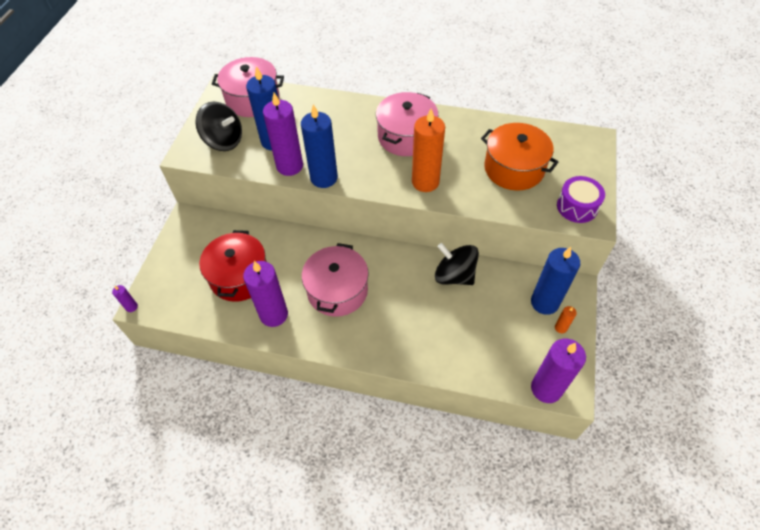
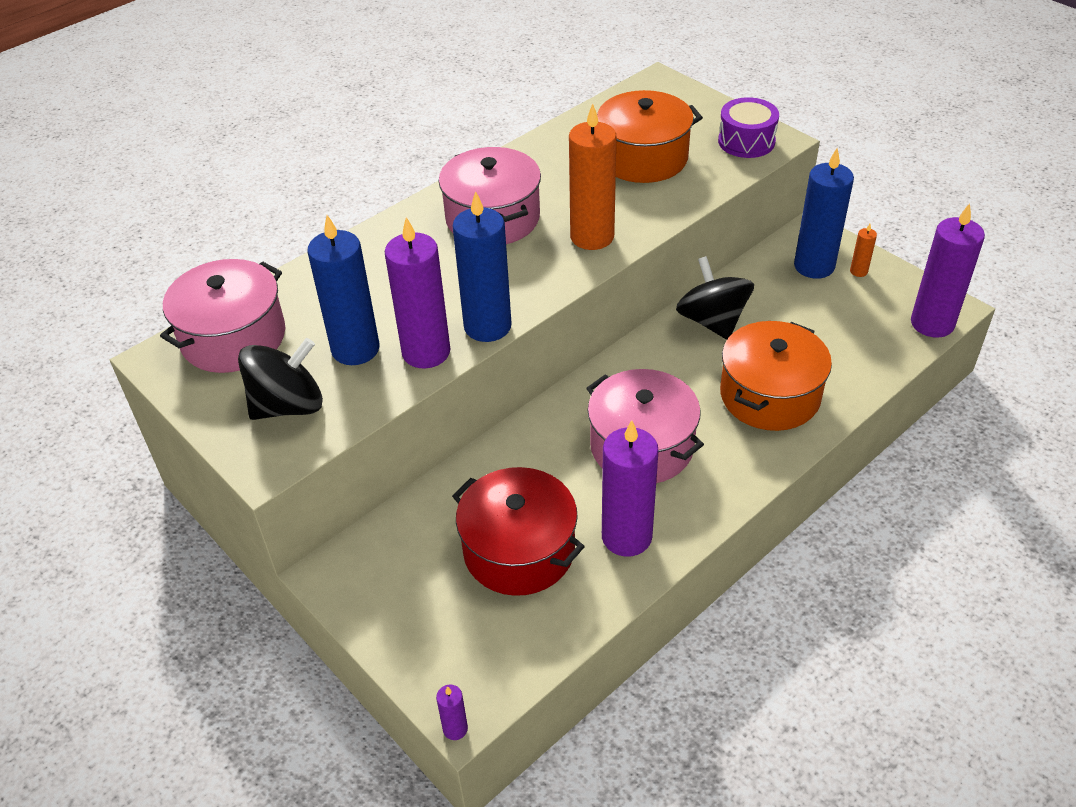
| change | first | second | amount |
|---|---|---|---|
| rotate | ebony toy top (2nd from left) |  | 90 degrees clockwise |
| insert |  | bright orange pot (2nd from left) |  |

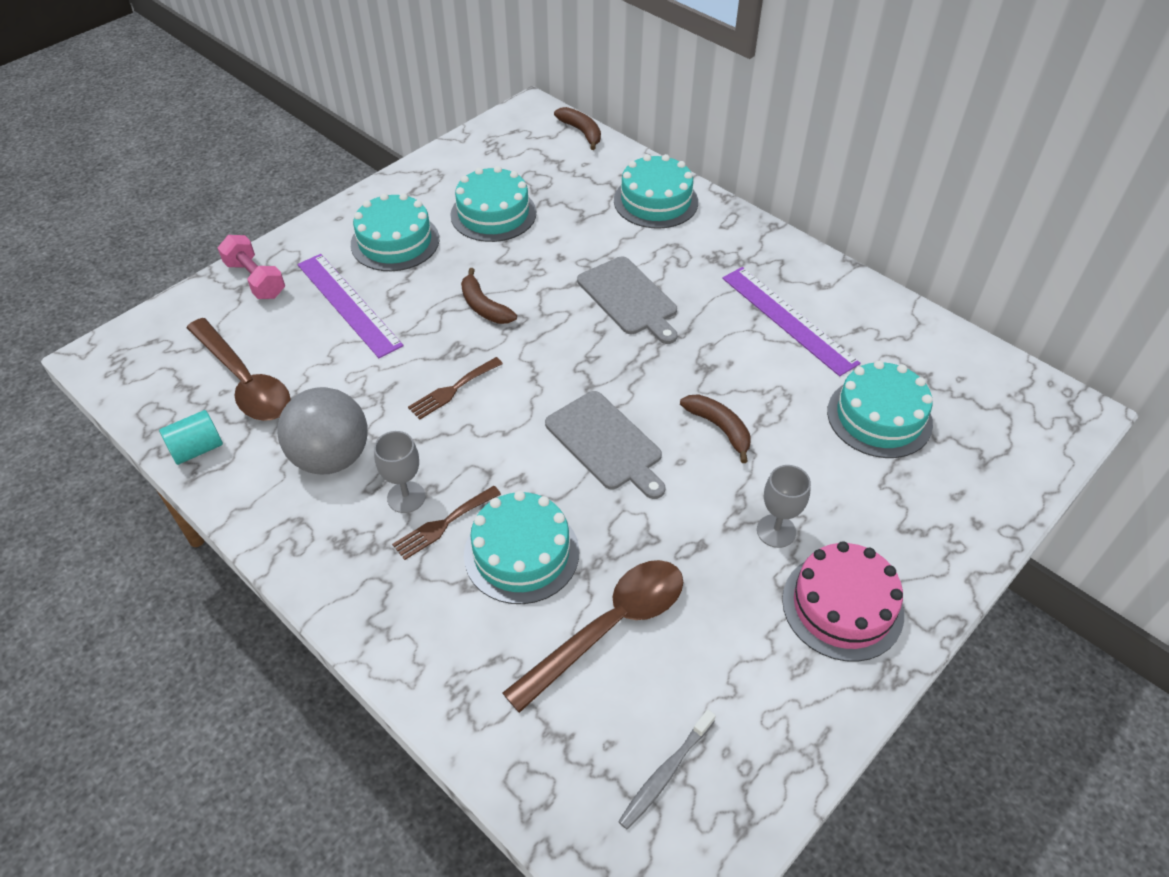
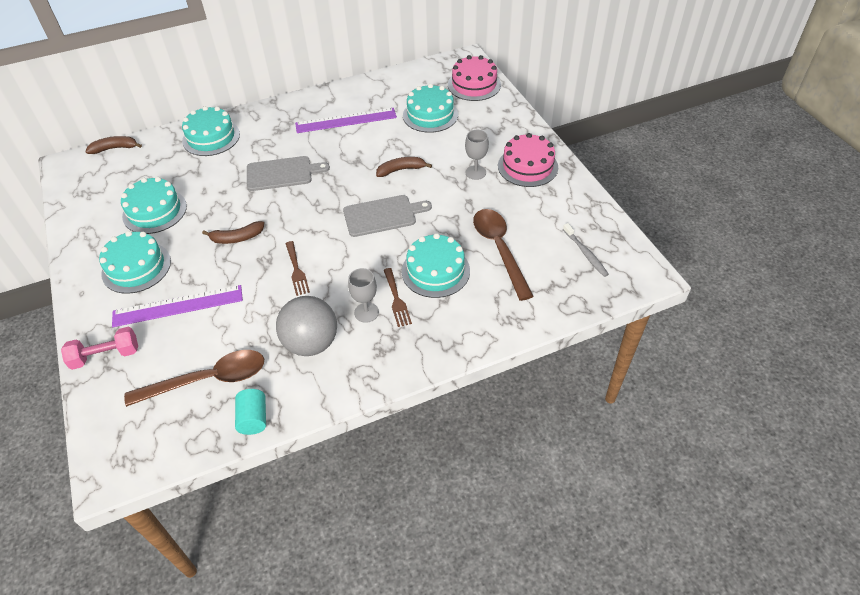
| change | first | second | amount |
|---|---|---|---|
| insert |  | pink cake (1st from left) |  |

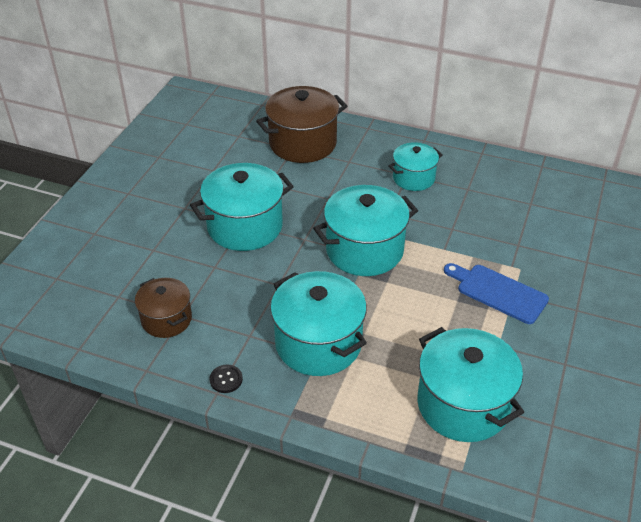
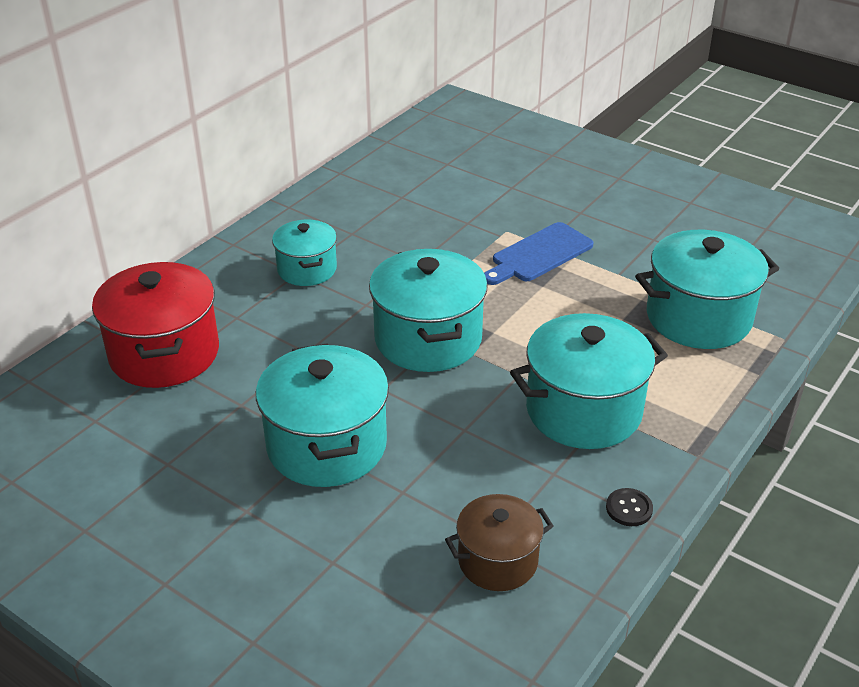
| change | first | second | amount |
|---|---|---|---|
| recolor | brown pot (2nd from left) | scarlet pot |  |

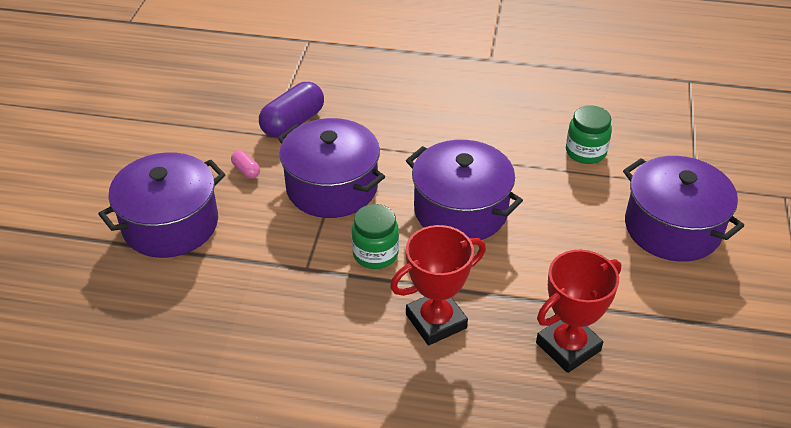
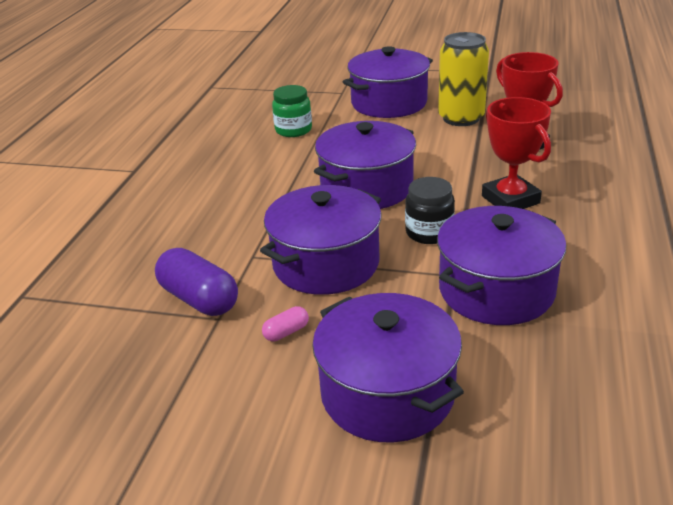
| change | first | second | amount |
|---|---|---|---|
| recolor | leaf-green jam jar (1st from left) | ebony jam jar |  |
| insert |  | royal purple pot (5th from left) |  |
| insert |  | yellow soda can |  |

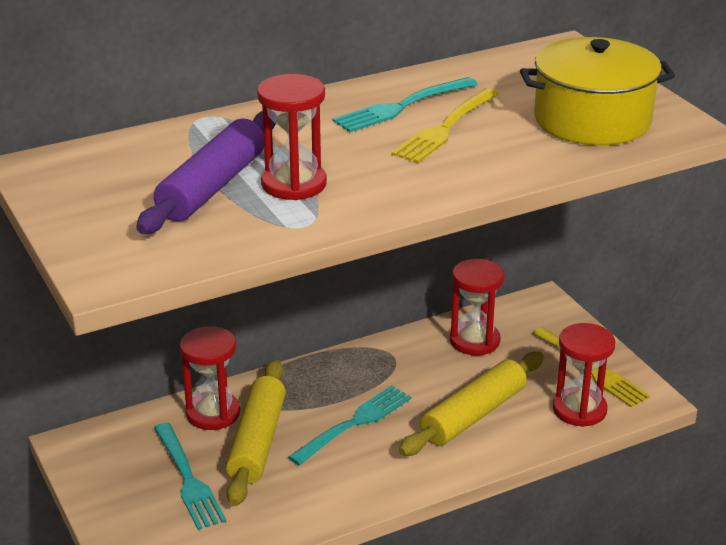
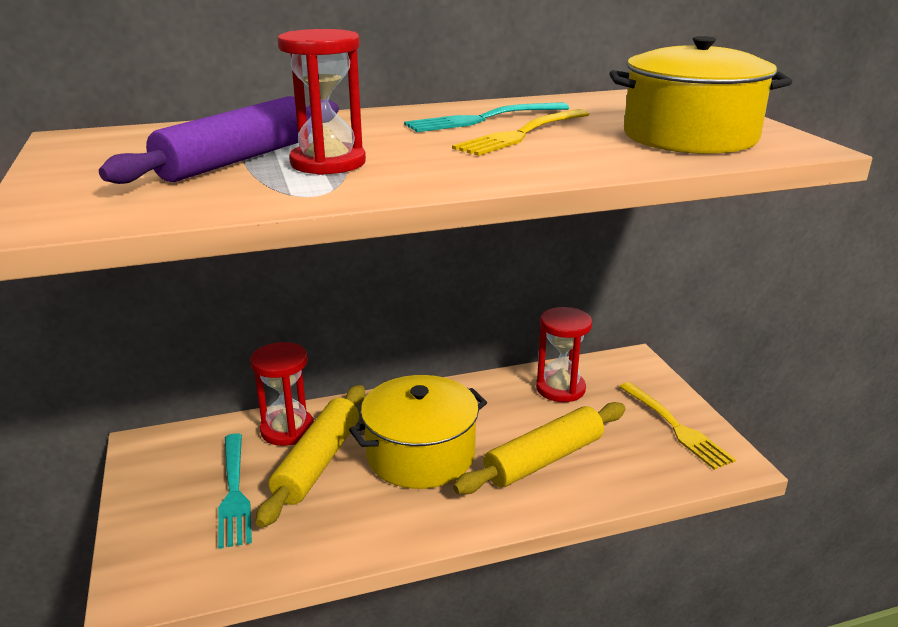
| change | first | second | amount |
|---|---|---|---|
| replace | teal dinner fork (2nd from left) | yellow pot (1st from left) |  |
| delete | scarlet hourglass (4th from left) |  |  |

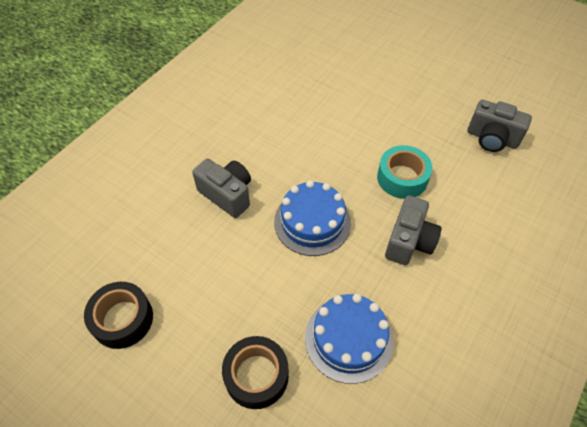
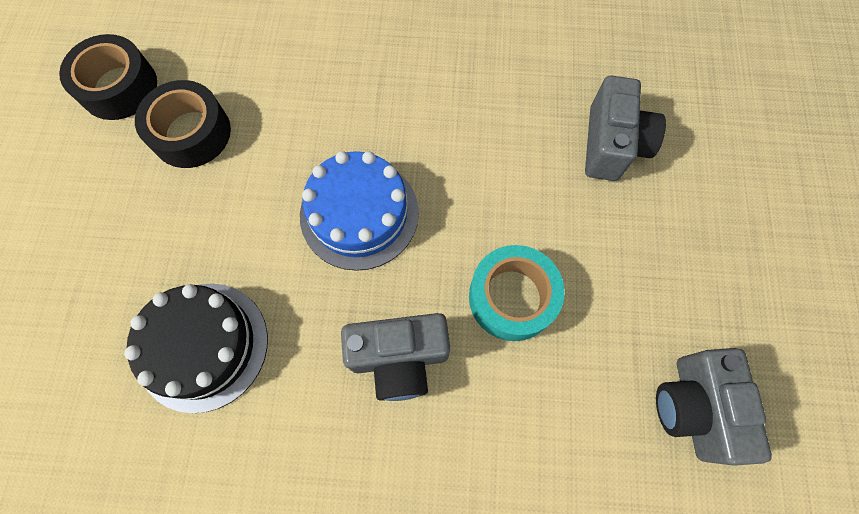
| change | first | second | amount |
|---|---|---|---|
| recolor | cobalt cake (2nd from left) | ebony cake |  |
| move | ebony roll of tape (2nd from left) |  |  |
| move | gray compact camera (1st from left in the first image) | gray compact camera (2nd from left) |  |

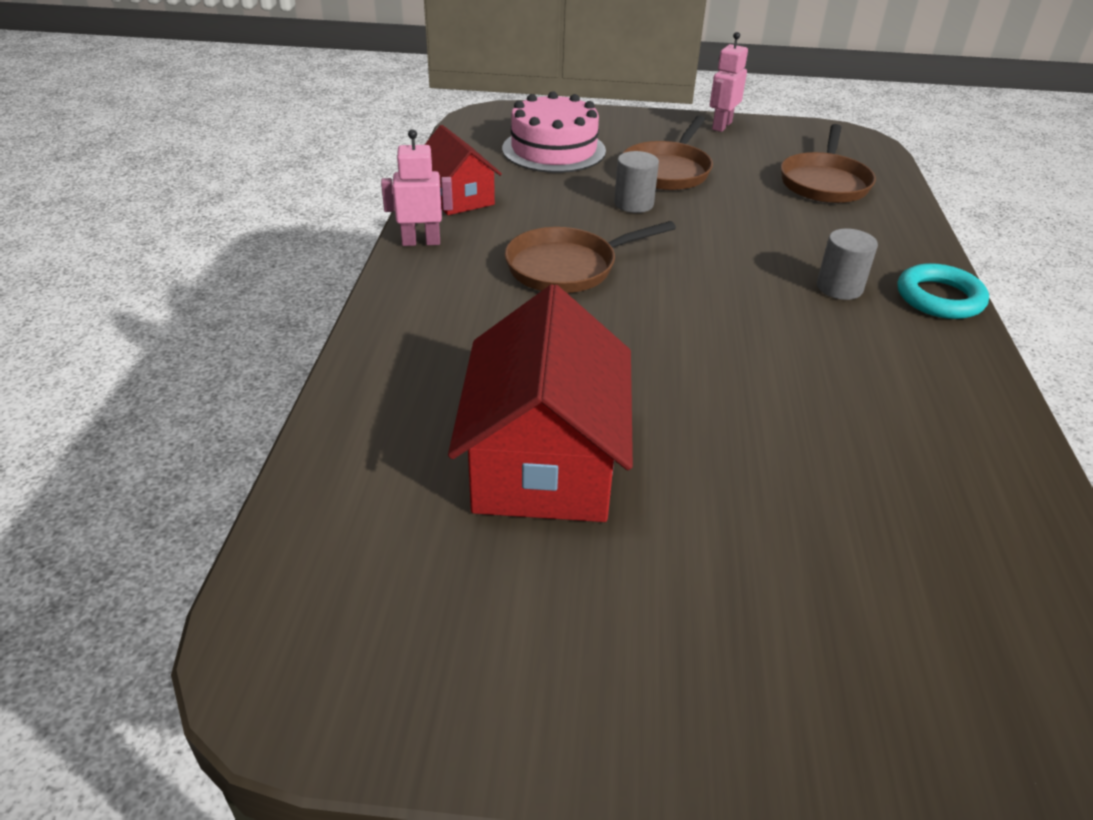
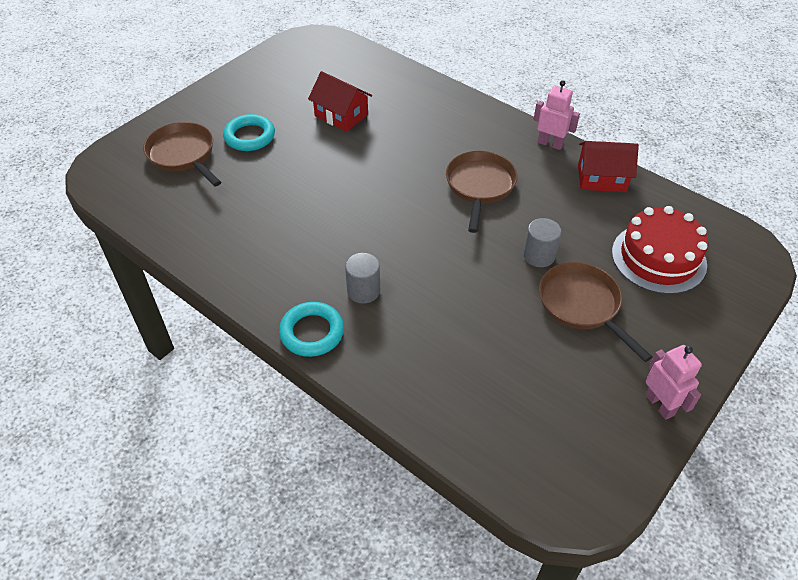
| change | first | second | amount |
|---|---|---|---|
| move | brown skillet (3rd from left in the first image) | brown skillet (1st from left) |  |
| insert |  | teal hoop (1st from left) |  |
| resize | scarlet house (2nd from left in the first image) | scarlet house (1st from left) | x0.60 |
| rotate | pink toy robot (1st from left) |  | 90 degrees counterclockwise |
| recolor | pink cake | scarlet cake |  |

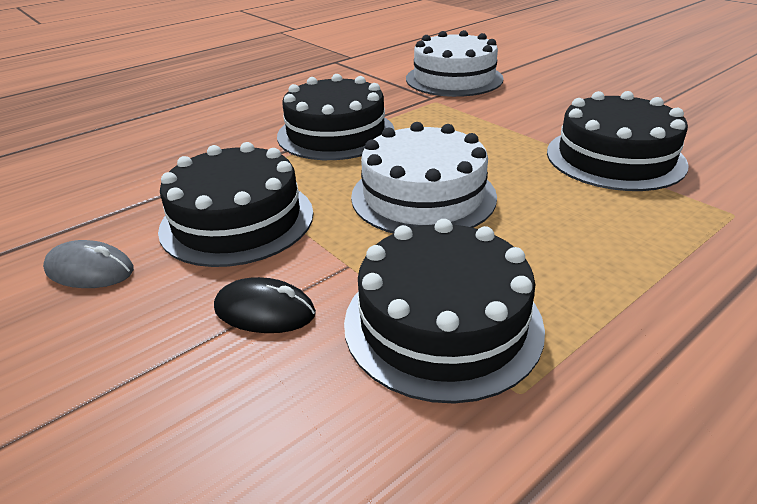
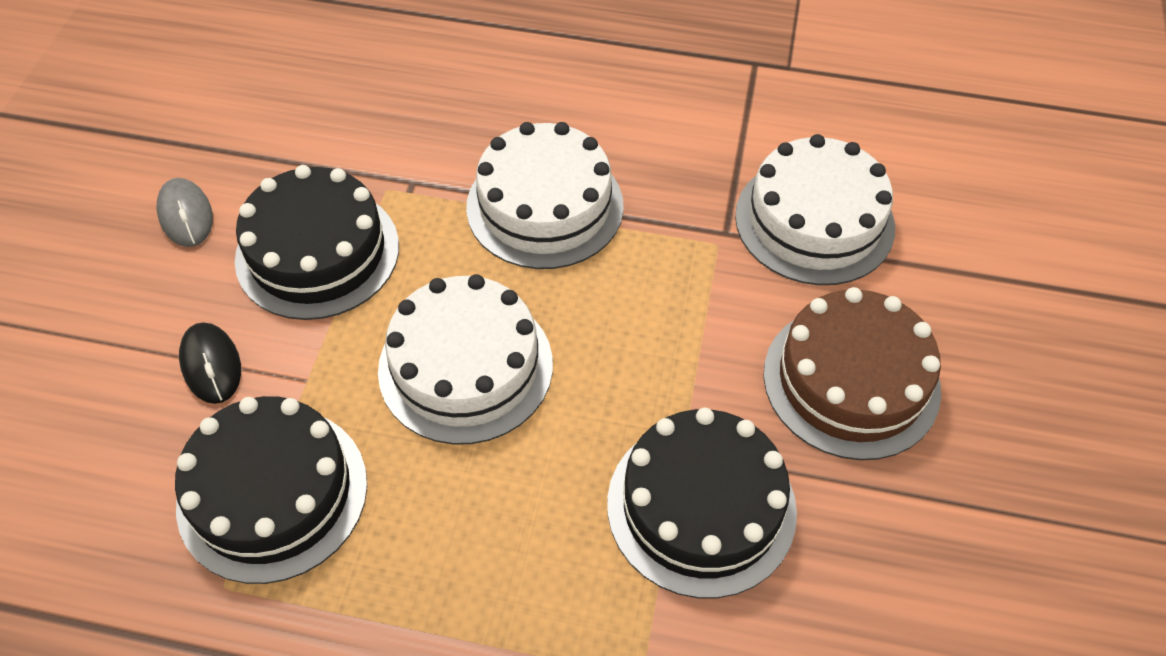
| change | first | second | amount |
|---|---|---|---|
| recolor | ebony cake (2nd from left) | snow-white cake (2nd from left) |  |
| insert |  | brown cake |  |

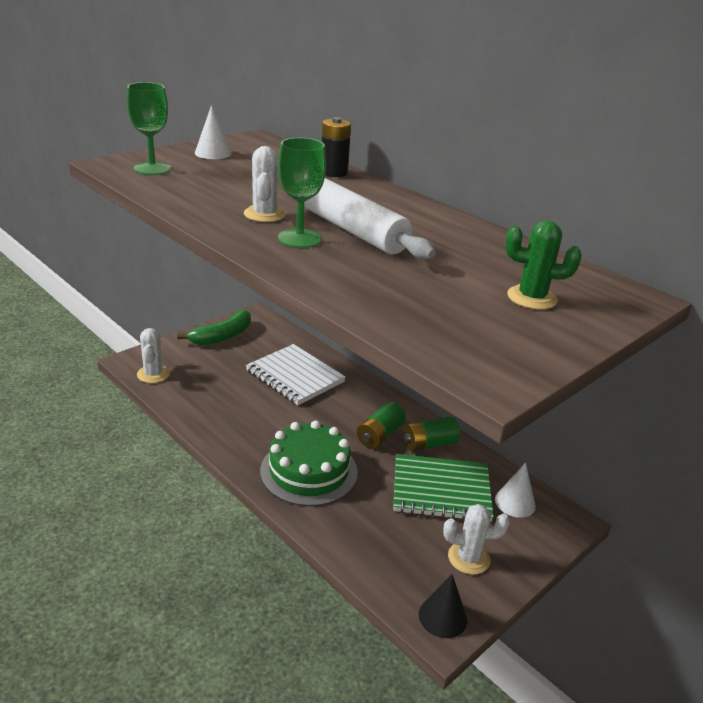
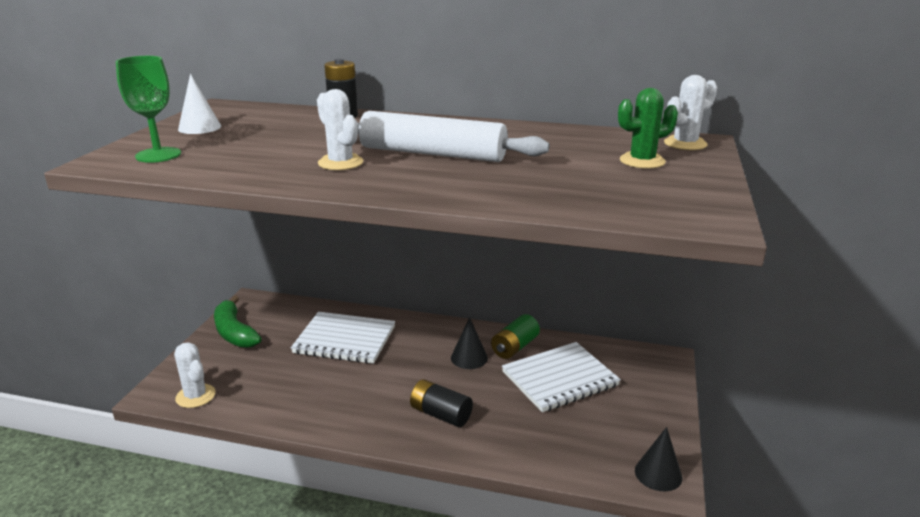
| change | first | second | amount |
|---|---|---|---|
| rotate | leaf-green toy banana |  | 135 degrees clockwise |
| replace | leaf-green cake | ebony AA battery (2nd from left) |  |
| replace | leaf-green AA battery (1st from left) | ebony cone shape (1st from left) |  |
| recolor | leaf-green notebook | snow-white notebook (2nd from left) |  |
| move | snow-white cactus (3rd from left) |  |  |
| delete | leaf-green wine glass (2nd from left) |  |  |
| delete | snow-white cone shape (2nd from left) |  |  |

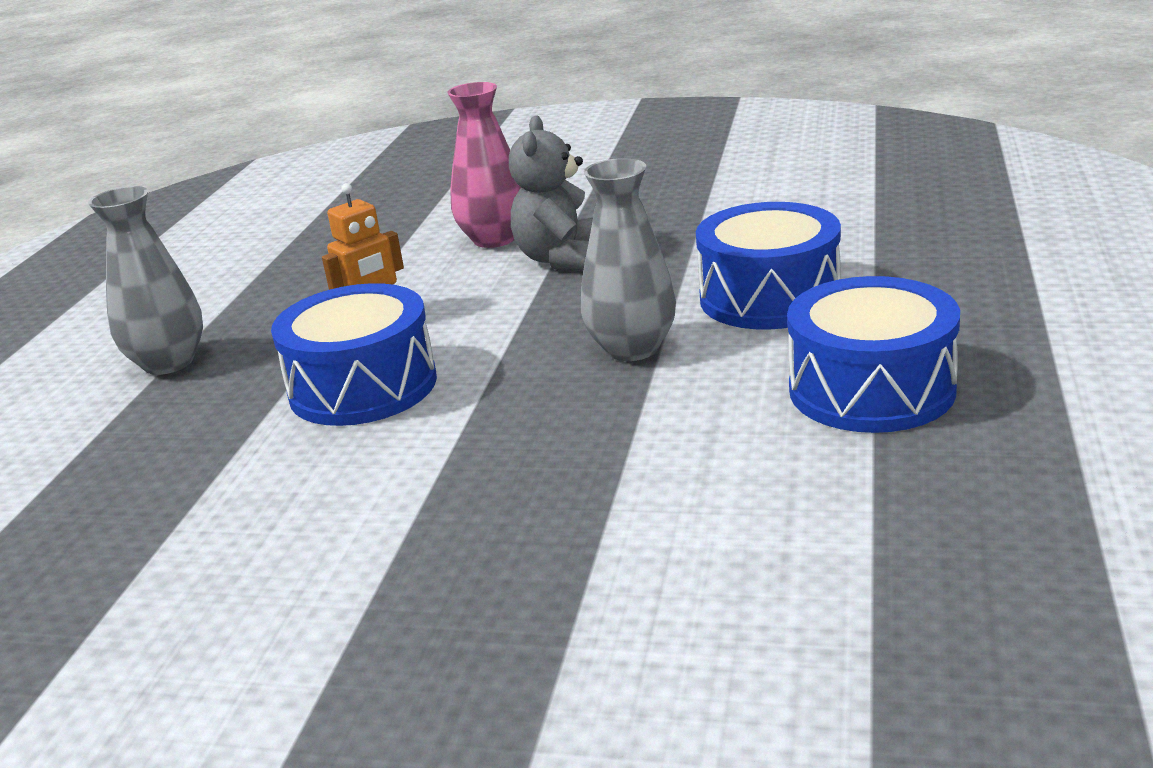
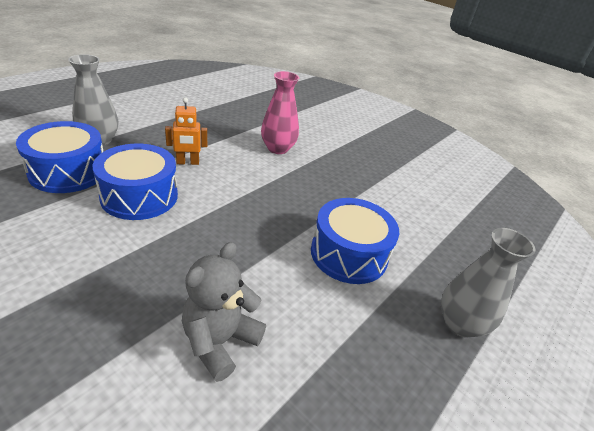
| change | first | second | amount |
|---|---|---|---|
| move | cobalt drum (3rd from left in the first image) | cobalt drum (1st from left) |  |
| move | gray teddy |  |  |
| move | gray flower vase (2nd from left) |  |  |

